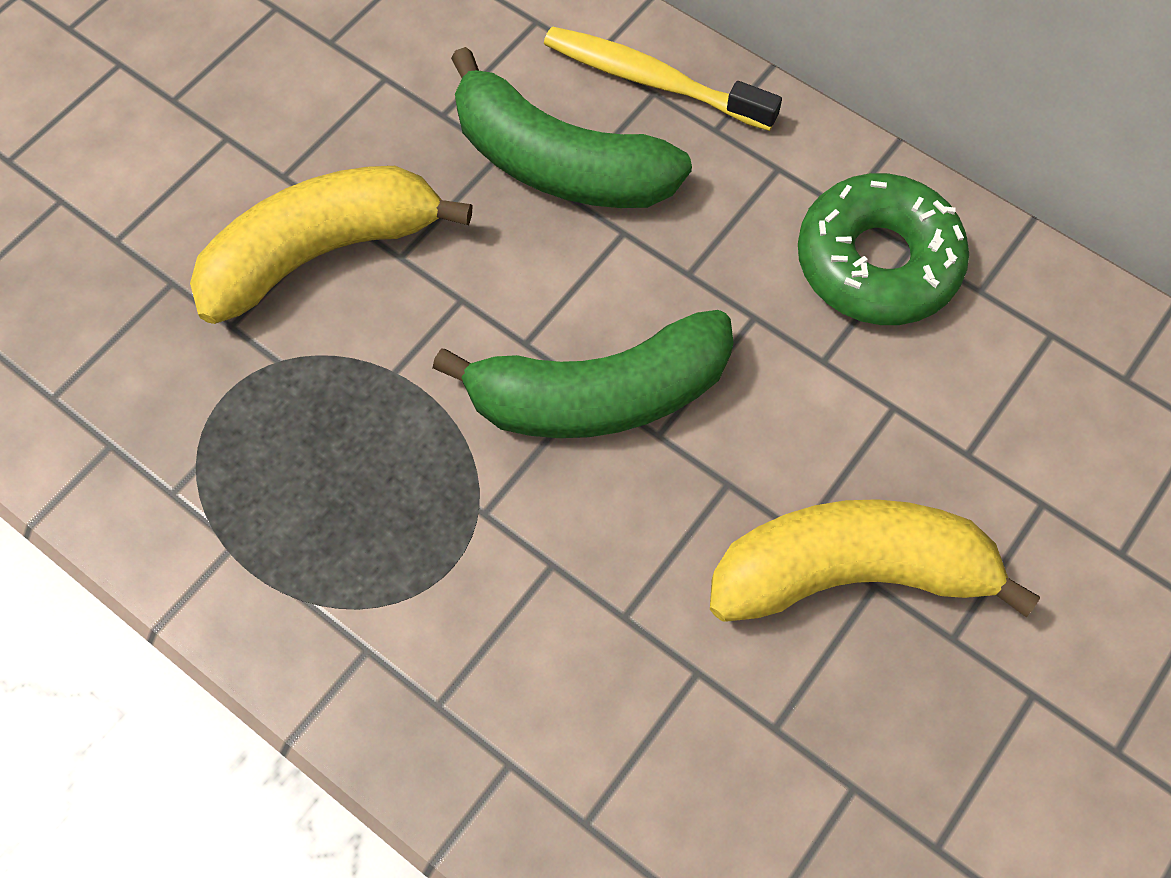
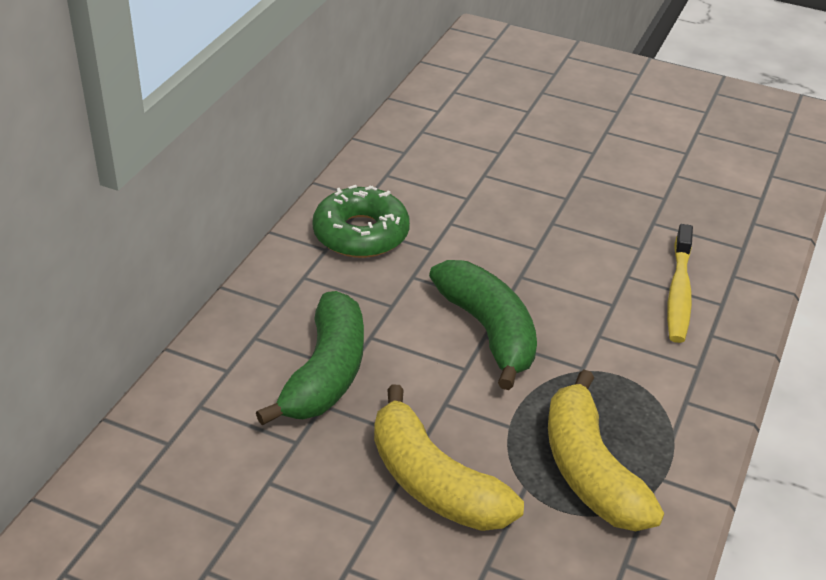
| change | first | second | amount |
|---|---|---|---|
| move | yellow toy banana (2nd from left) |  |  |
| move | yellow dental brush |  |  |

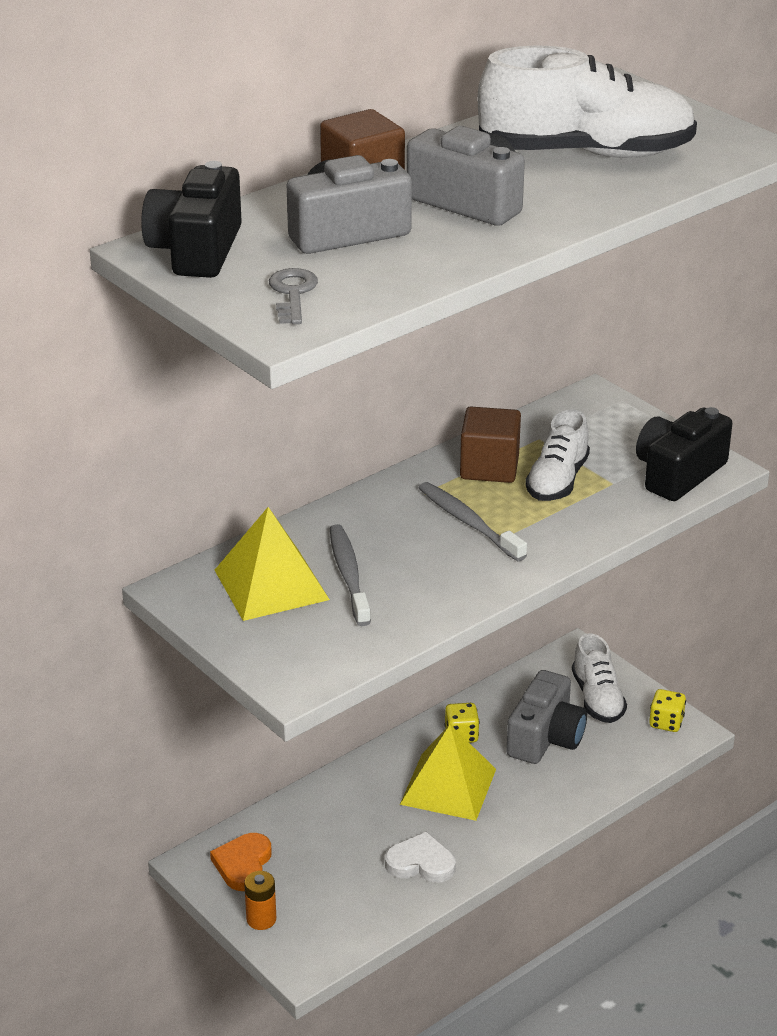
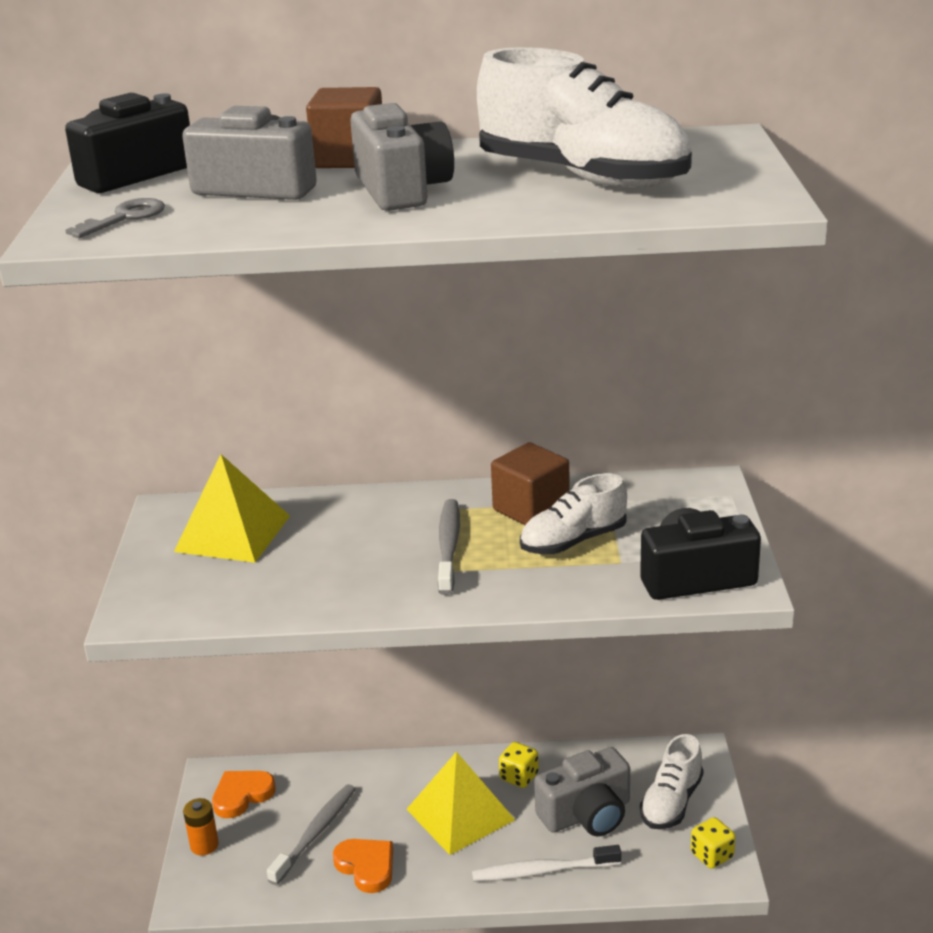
| change | first | second | amount |
|---|---|---|---|
| move | gray dental brush (1st from left) |  |  |
| recolor | snow-white love heart | bright orange love heart (2nd from left) |  |
| insert |  | snow-white dental brush |  |

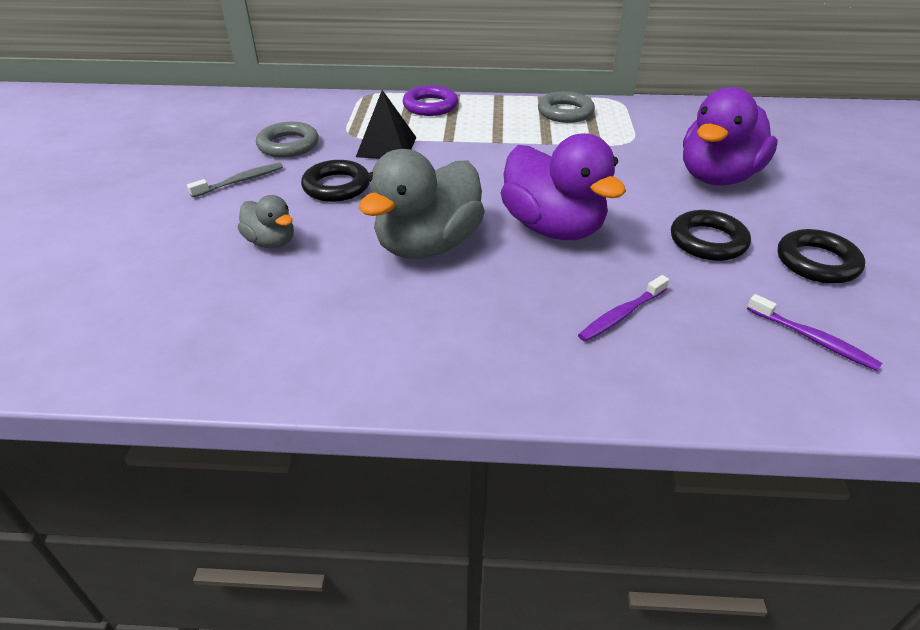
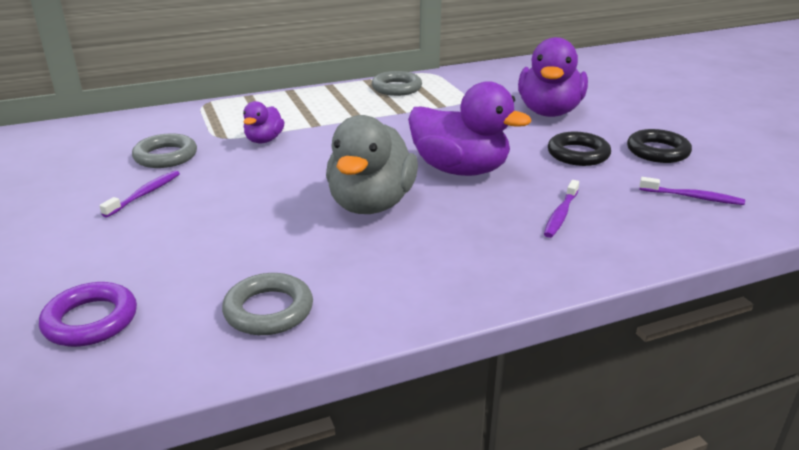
| change | first | second | amount |
|---|---|---|---|
| move | royal purple hoop |  |  |
| recolor | gray dental brush | royal purple dental brush (1st from left) |  |
| insert |  | gray hoop (2nd from left) |  |
| replace | ebony solid pyramid | royal purple duck (1st from left) |  |
| delete | gray duck (1st from left) |  |  |
| delete | ebony hoop (1st from left) |  |  |

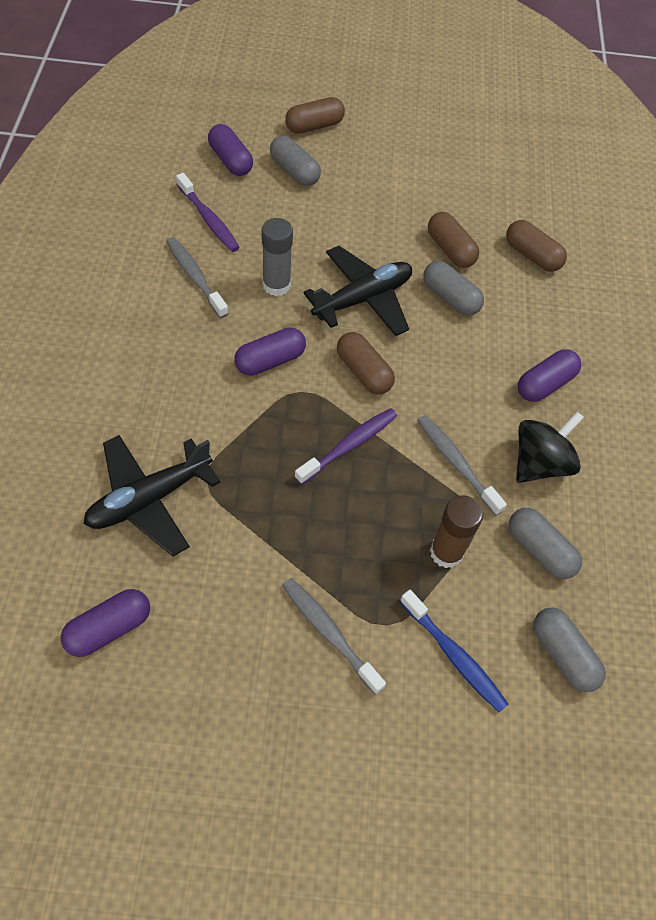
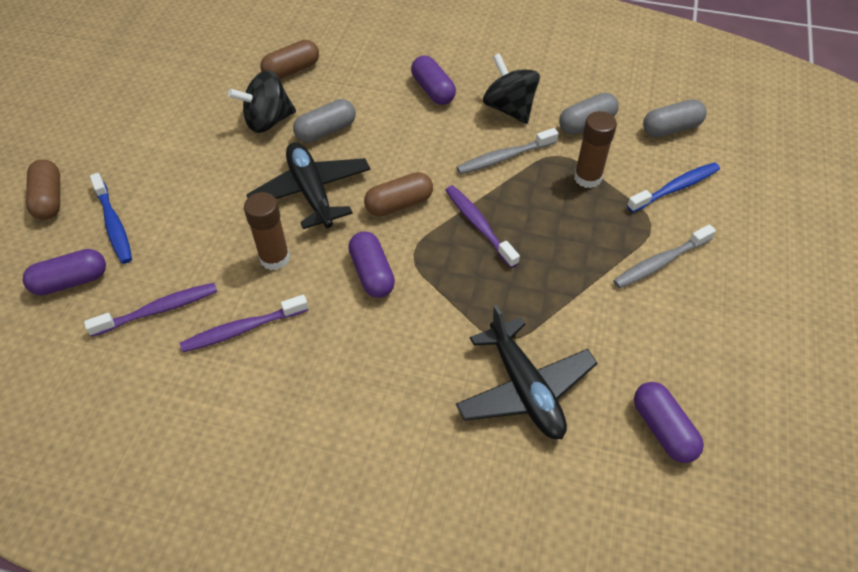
| change | first | second | amount |
|---|---|---|---|
| replace | gray capsule (1st from left) | cobalt dental brush (1st from left) |  |
| recolor | gray dental brush (1st from left) | royal purple dental brush (2nd from left) |  |
| replace | brown capsule (3rd from left) | ebony toy top (1st from left) |  |
| recolor | gray glue stick | brown glue stick (1st from left) |  |

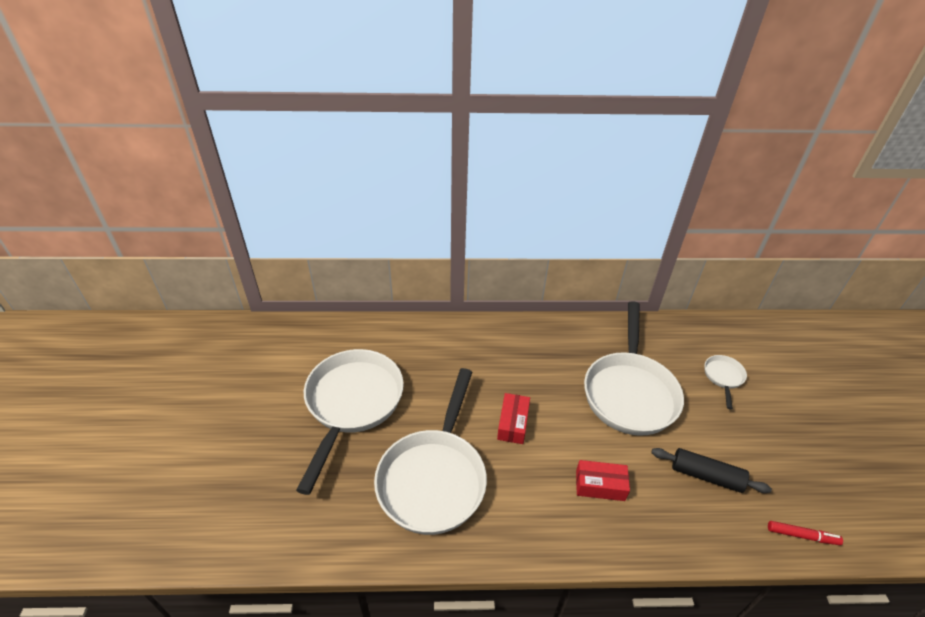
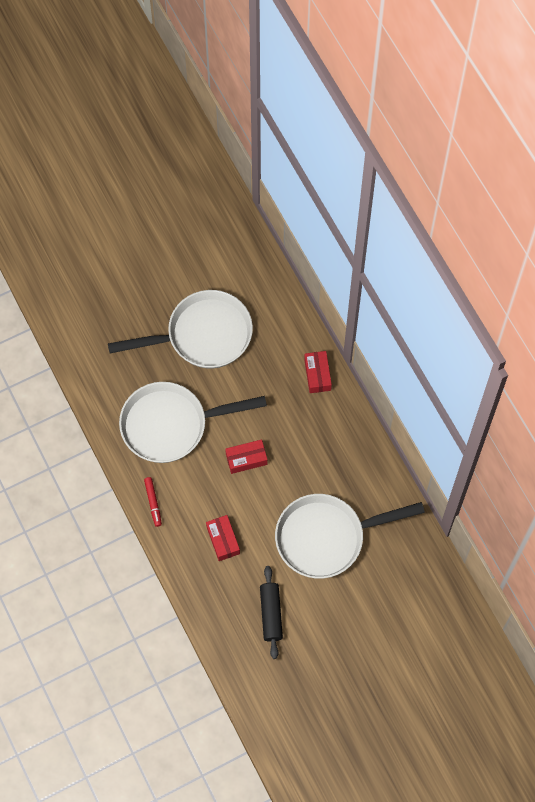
| change | first | second | amount |
|---|---|---|---|
| move | scarlet felt pen |  |  |
| insert |  | scarlet parcel (3rd from left) |  |
| delete | snow-white skillet (4th from left) |  |  |

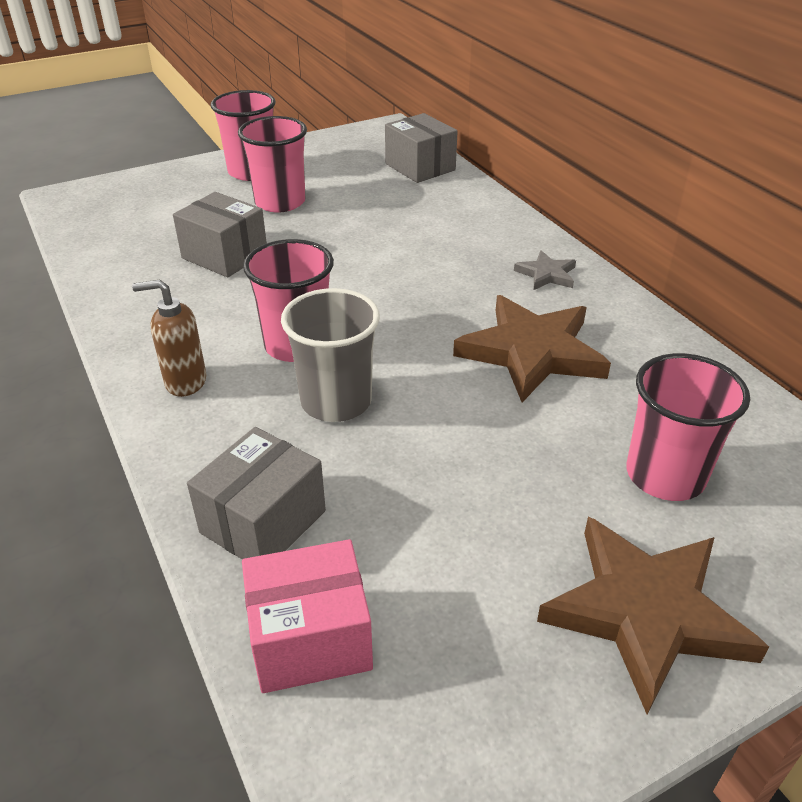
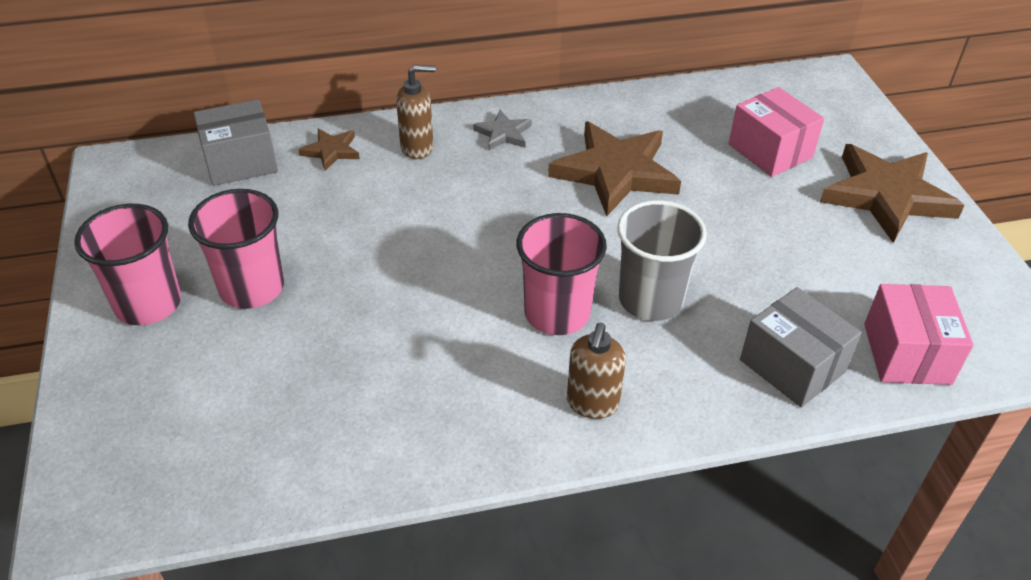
| change | first | second | amount |
|---|---|---|---|
| insert |  | brown star (1st from left) |  |
| insert |  | brown pump bottle (1st from left) |  |
| replace | pink beaker (4th from left) | pink parcel (1st from left) |  |
| delete | gray parcel (1st from left) |  |  |

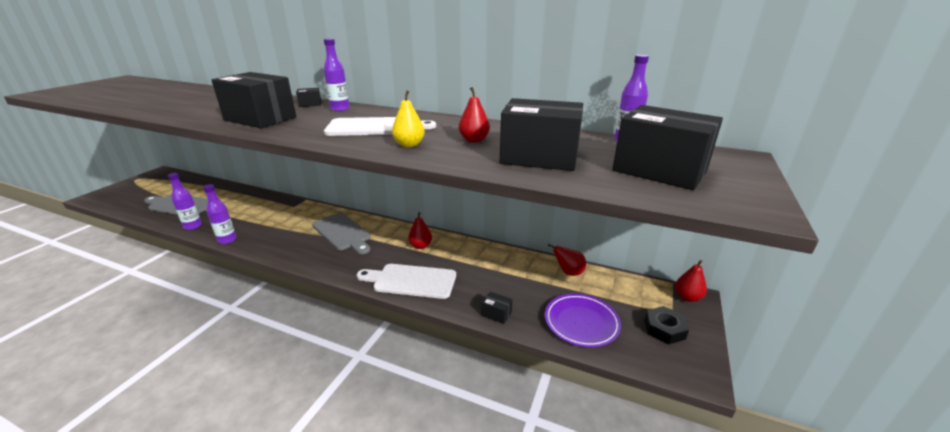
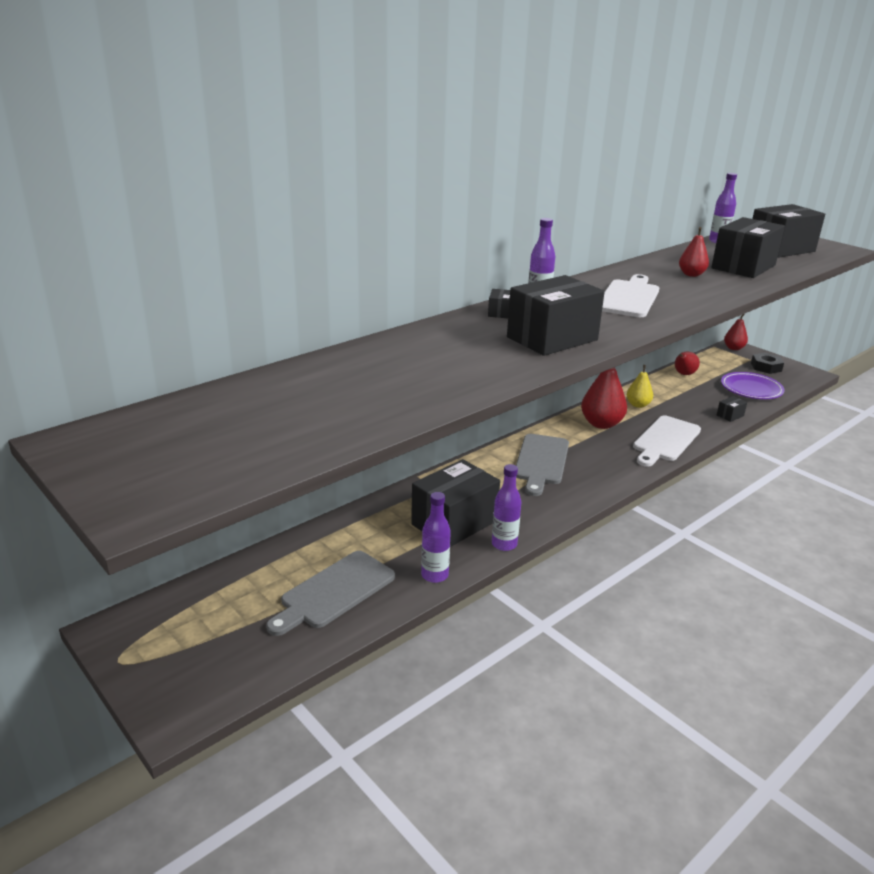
| change | first | second | amount |
|---|---|---|---|
| insert |  | ebony parcel (1st from left) |  |
| rotate | gray bread board (2nd from left) |  | 120 degrees clockwise |
| resize | scarlet toy pear (1st from left) |  | x1.64 |
| move | yellow toy pear |  |  |

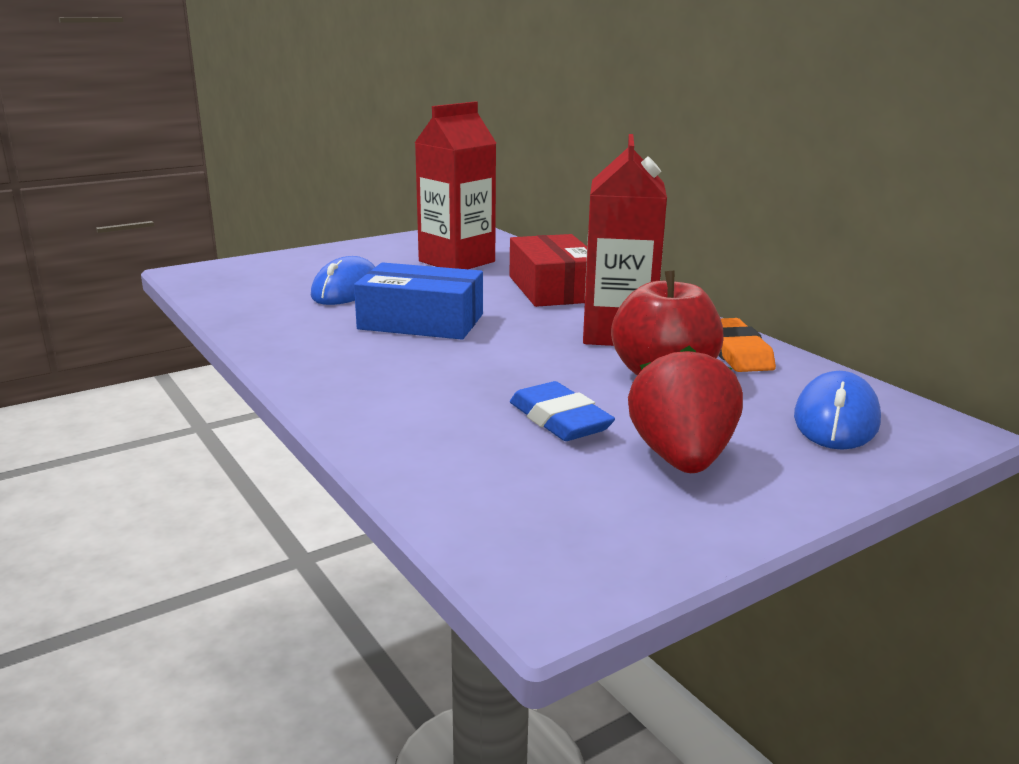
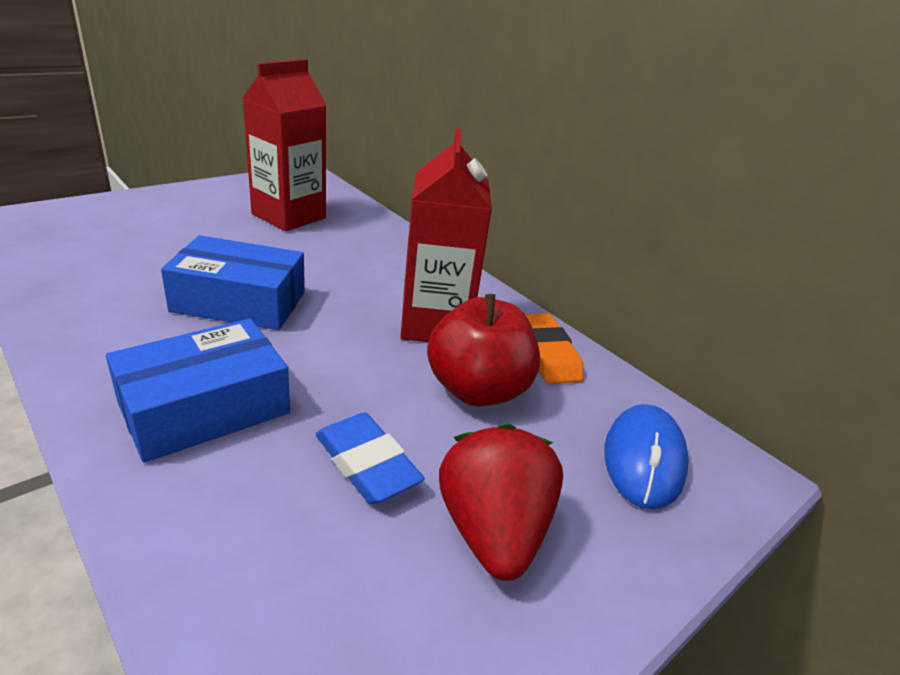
| change | first | second | amount |
|---|---|---|---|
| insert |  | cobalt parcel (1st from left) |  |
| delete | cobalt mouse (1st from left) |  |  |
| delete | scarlet parcel |  |  |

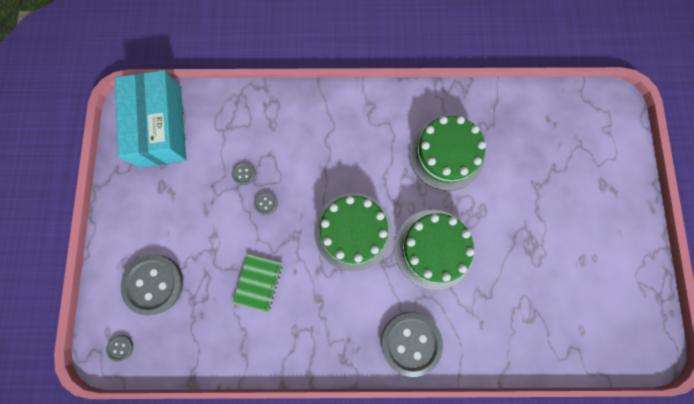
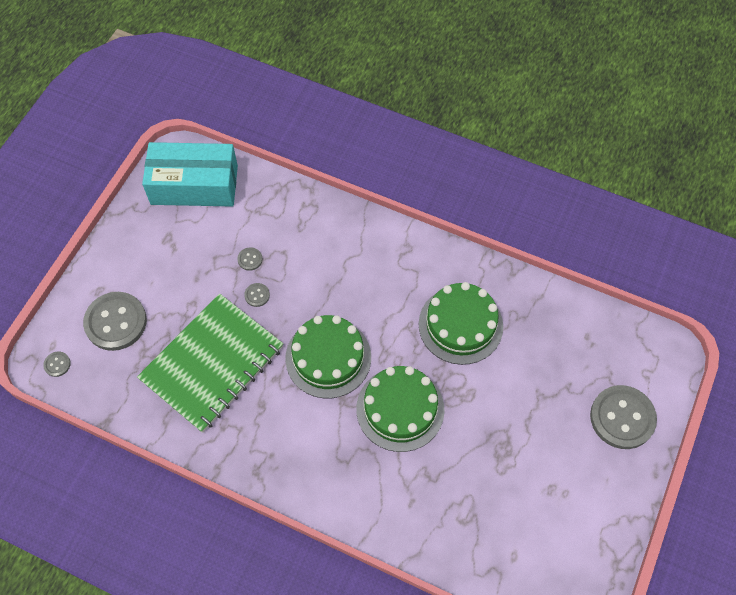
| change | first | second | amount |
|---|---|---|---|
| resize | leaf-green notebook |  | x2.24 |
| rotate | teal parcel |  | 75 degrees clockwise |
| move | gray sewing button (5th from left) |  |  |

